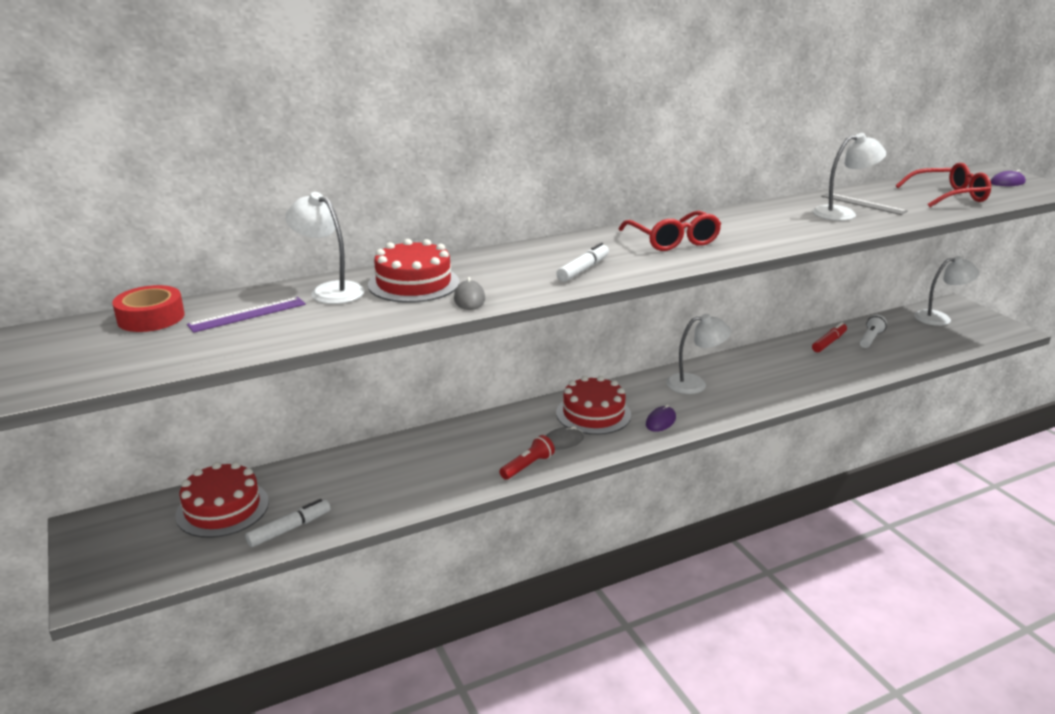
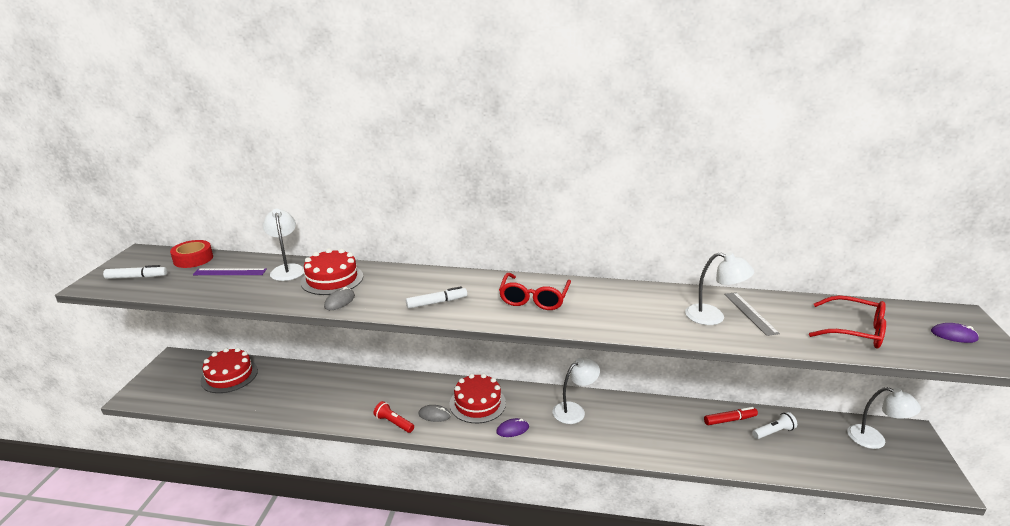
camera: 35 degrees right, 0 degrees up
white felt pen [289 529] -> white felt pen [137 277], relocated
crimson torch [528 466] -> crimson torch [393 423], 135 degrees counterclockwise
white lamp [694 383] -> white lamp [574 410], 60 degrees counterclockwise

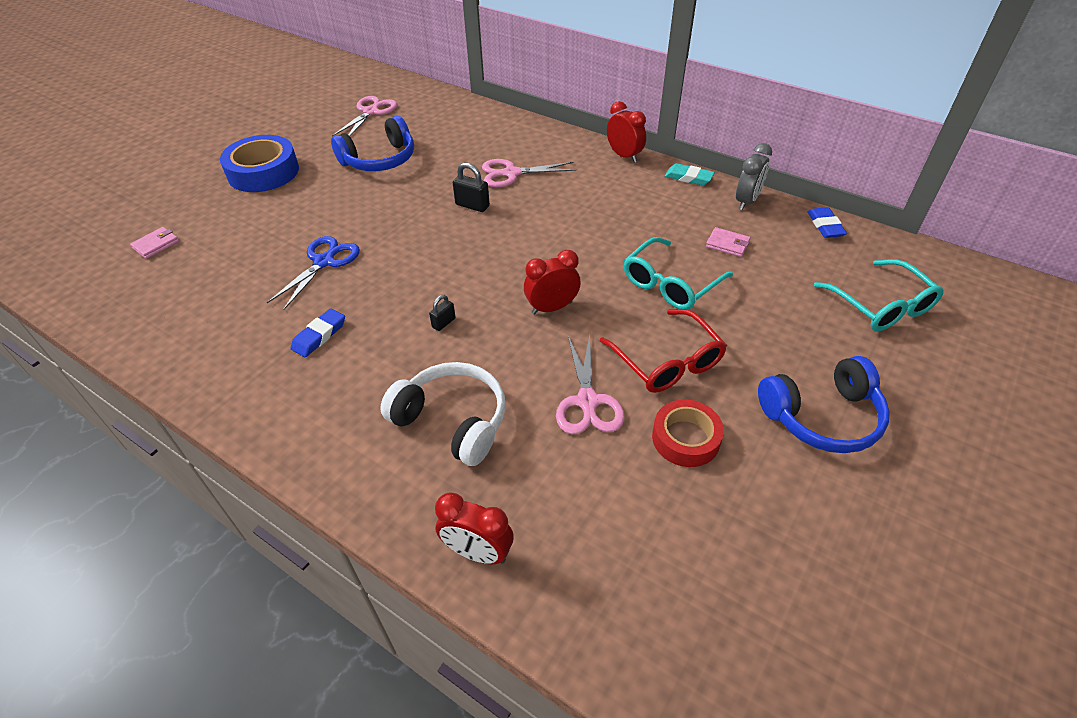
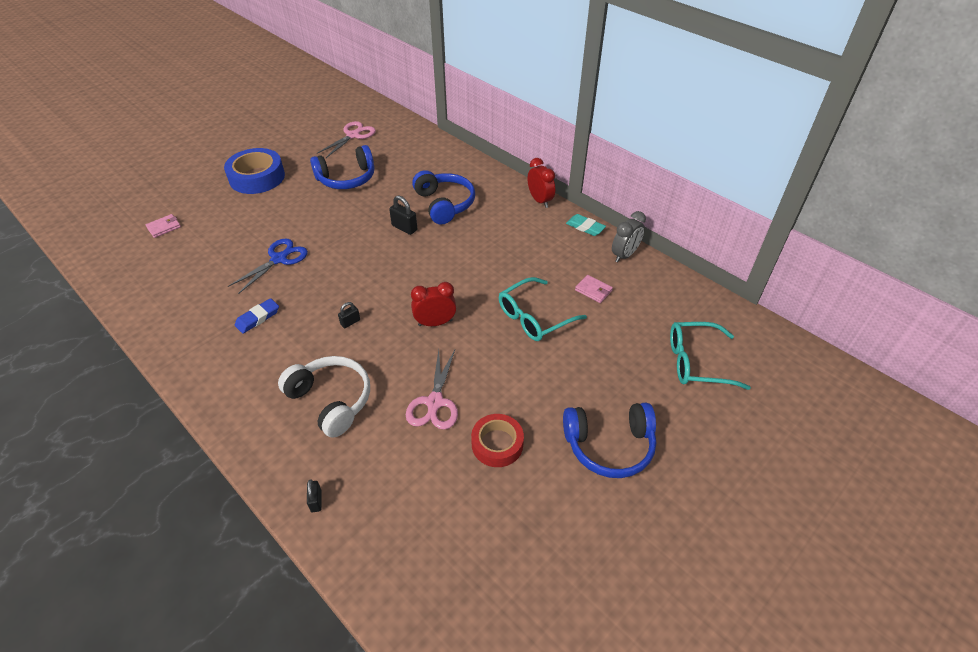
camera: 10 degrees right, 0 degrees up
crimson alarm clock [478 552] -> jet-black padlock [316 501]
rose-pink shears [512 173] -> blue headphones [444 204]
teal spectacles [880 305] -> teal spectacles [697 362], 105 degrees clockwise
crimson spectacles [667 361] -> none
blue eraser [825 226] -> none

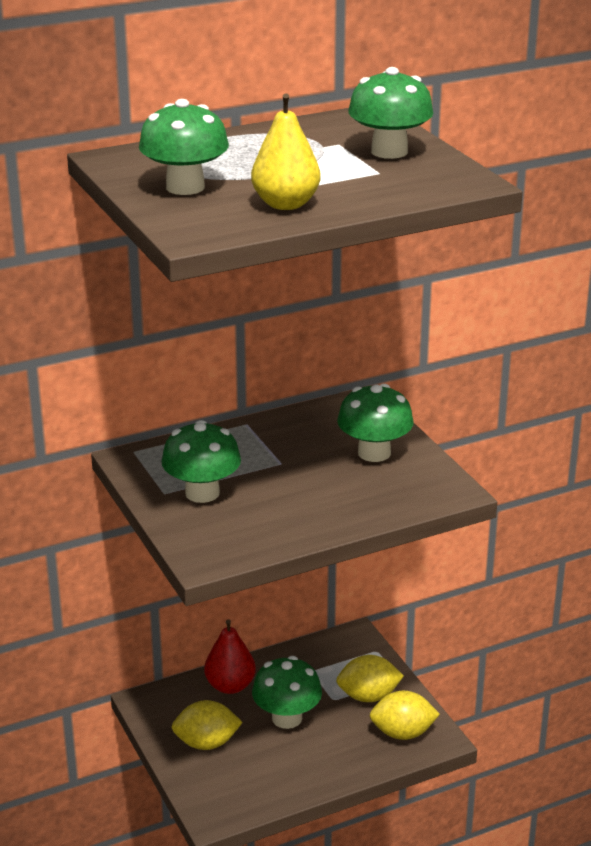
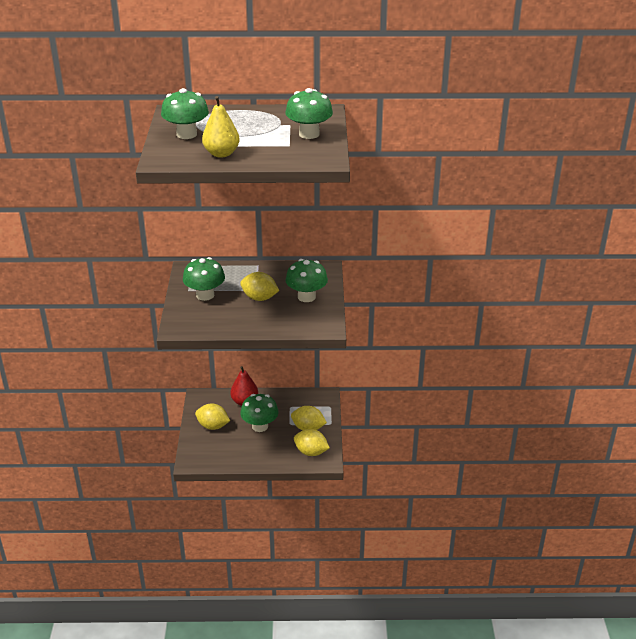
camera: 25 degrees right, 5 degrees up
none -> golden lemon [259 298]

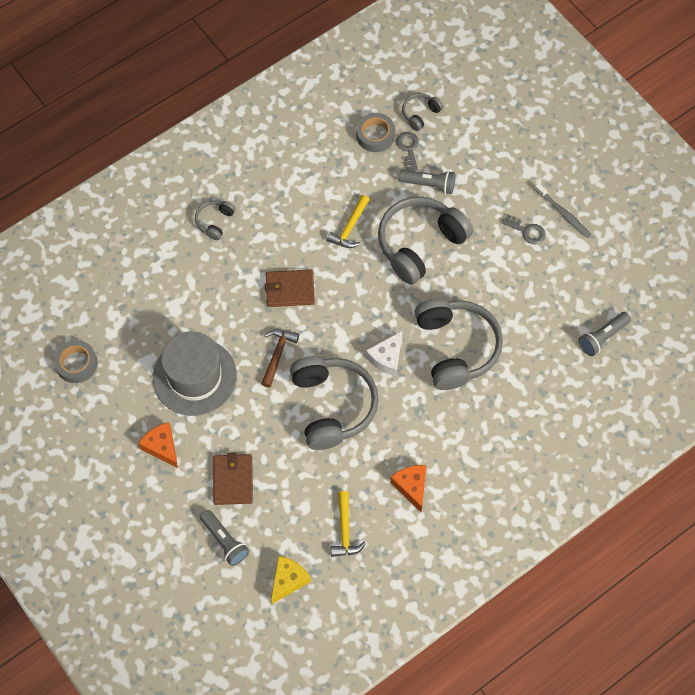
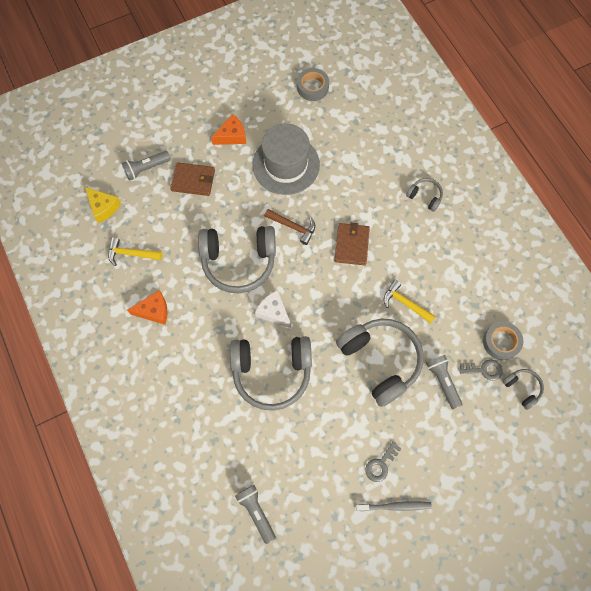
camera: 100 degrees right, 5 degrees up
grey tooth brush [564 214] -> grey tooth brush [395 506], 150 degrees counterclockwise
grey torch [429 184] -> grey torch [442 381], 135 degrees clockwise

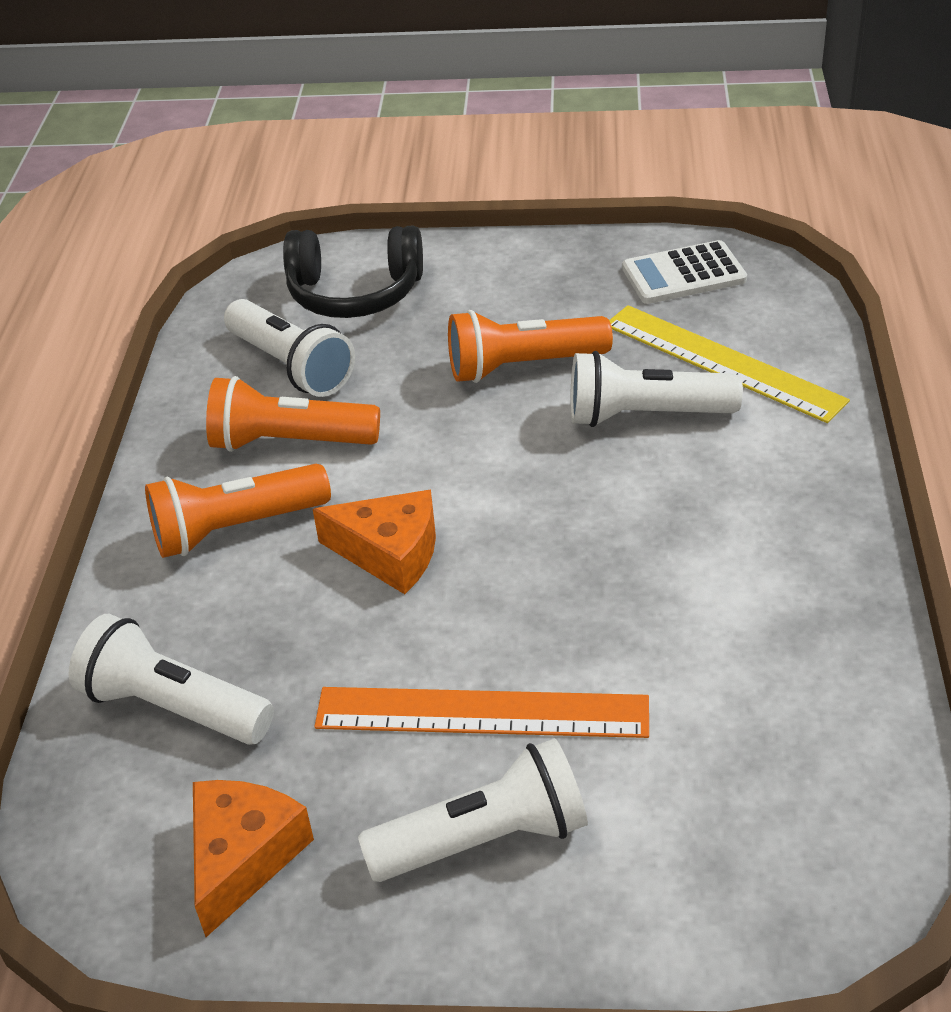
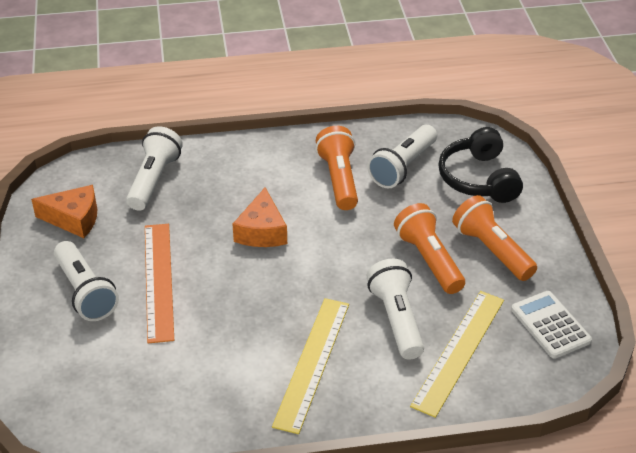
camera: 75 degrees right, 0 degrees up
none -> golden straightedge [312 363]
bright orange torch [235 528] -> bright orange torch [492 250], relocated

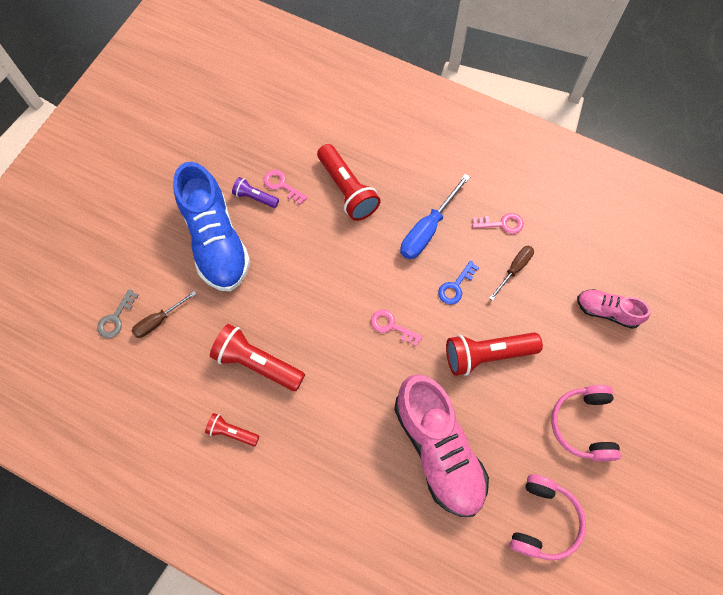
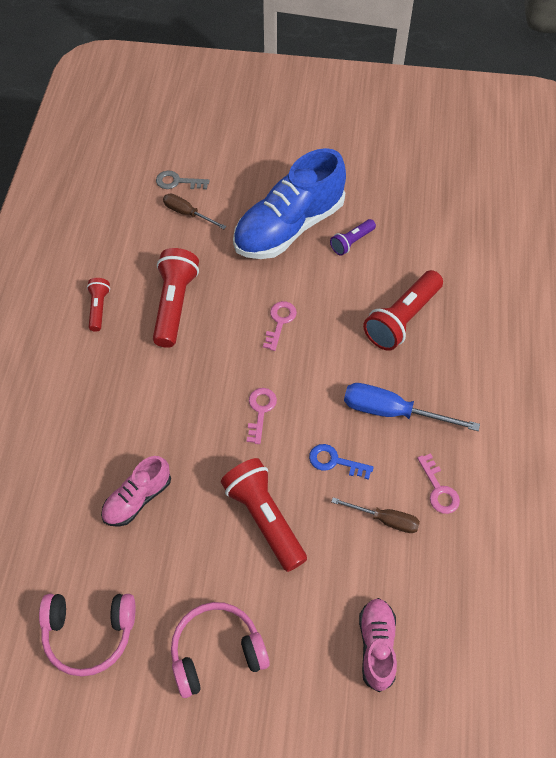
camera: 70 degrees right, 10 degrees down
rose-pink shoe [438 450] -> rose-pink shoe [137 499], x0.51
rose-pink key [282 185] -> rose-pink key [280 322], relocated
violet torch [255 197] -> violet torch [352 242], 135 degrees counterclockwise

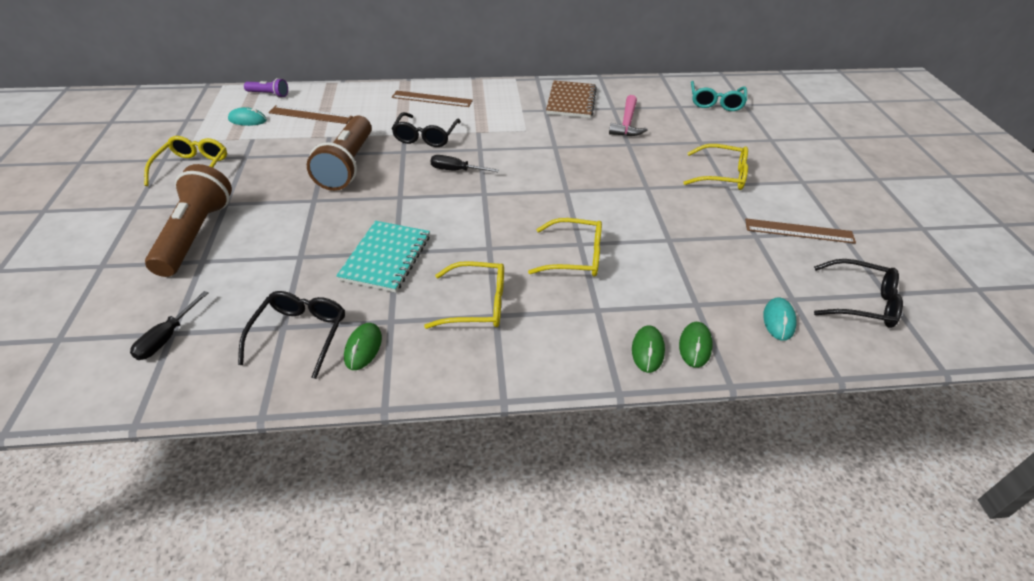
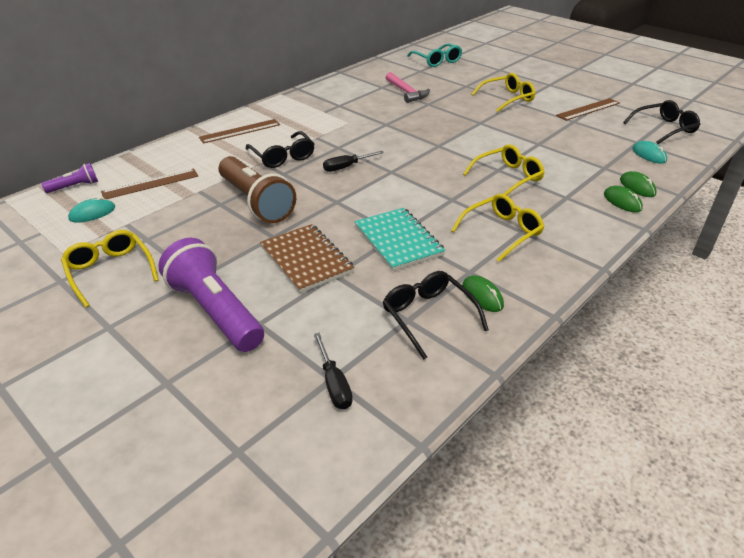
camera: 40 degrees left, 5 degrees down
russet torch [196 234] -> violet torch [215 311]
russet exercise book [571 101] -> russet exercise book [306 260], relocated

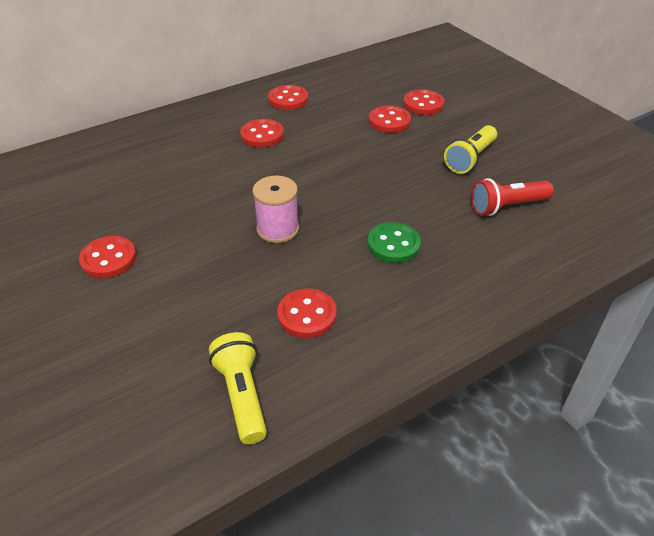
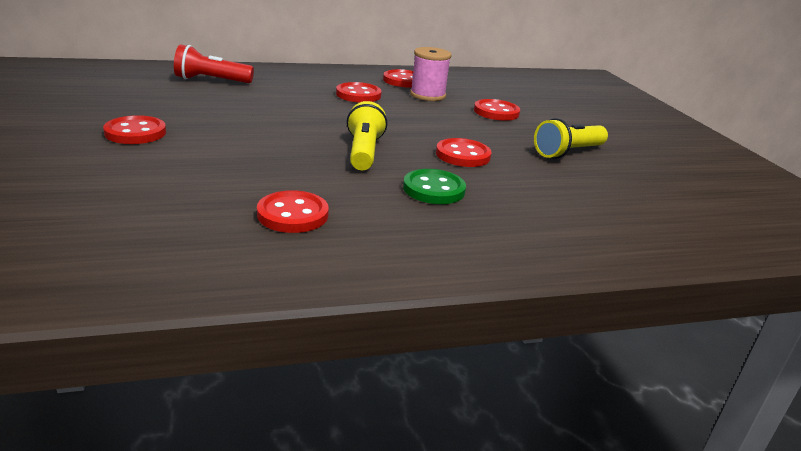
camera: 15 degrees right, 15 degrees down
crimson torch [507 206] -> crimson torch [211 80], relocated
golden torch [242 395] -> golden torch [364 152], relocated
rose-pink bobbin [277 229] -> rose-pink bobbin [427 95], relocated
crimson button [423 104] -> crimson button [463 155], relocated

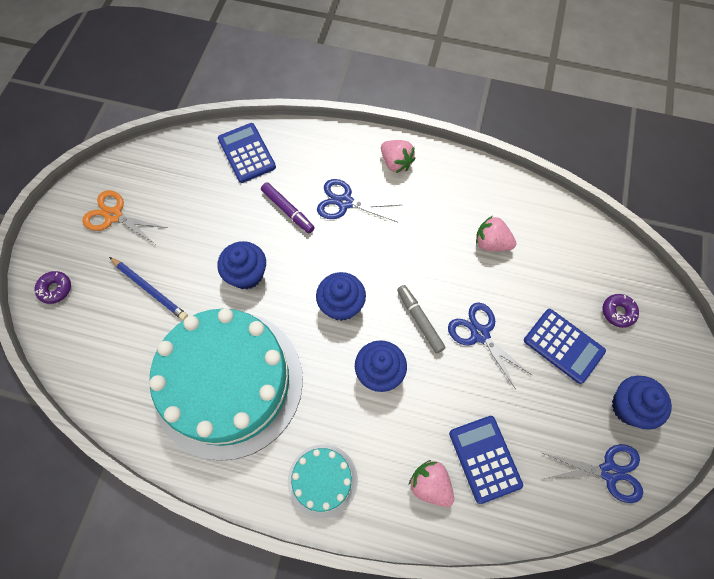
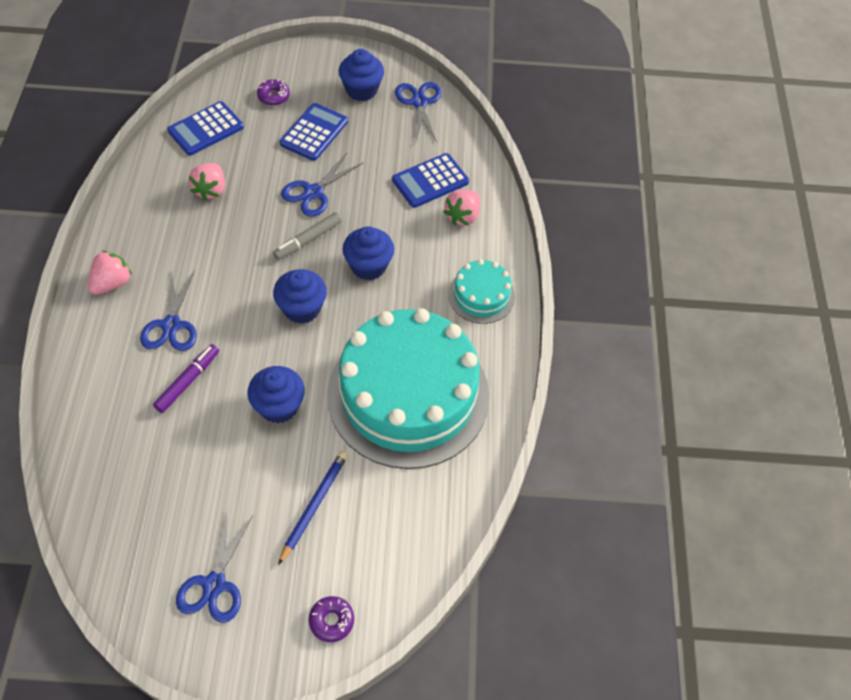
camera: 105 degrees left, 10 degrees down
blue pocket calculator [247 153] -> blue pocket calculator [205 129], relocated
bright orange shears [114 215] -> blue shears [214 584]

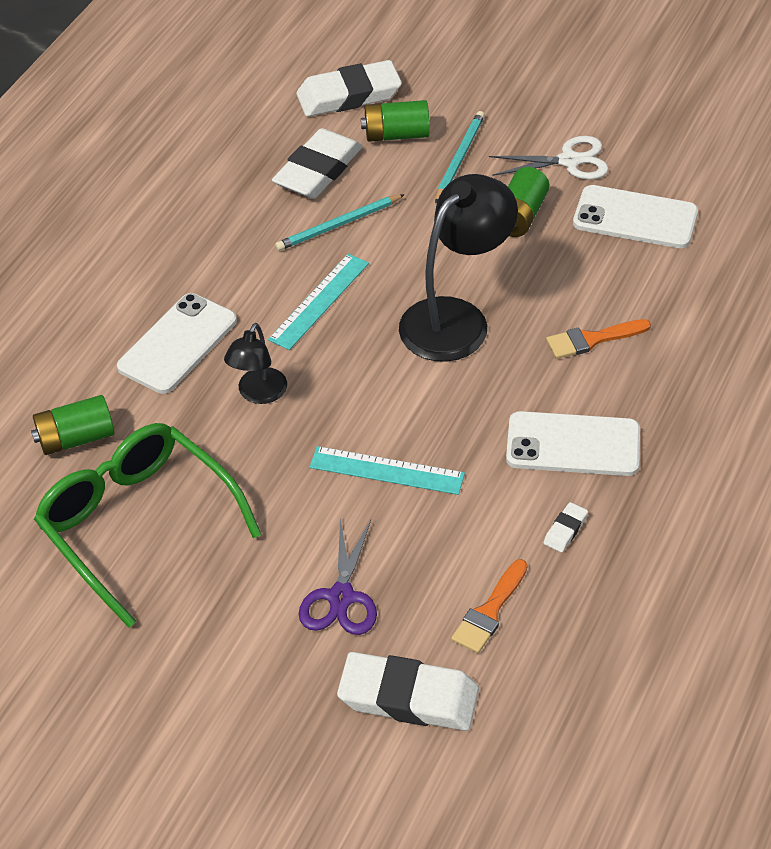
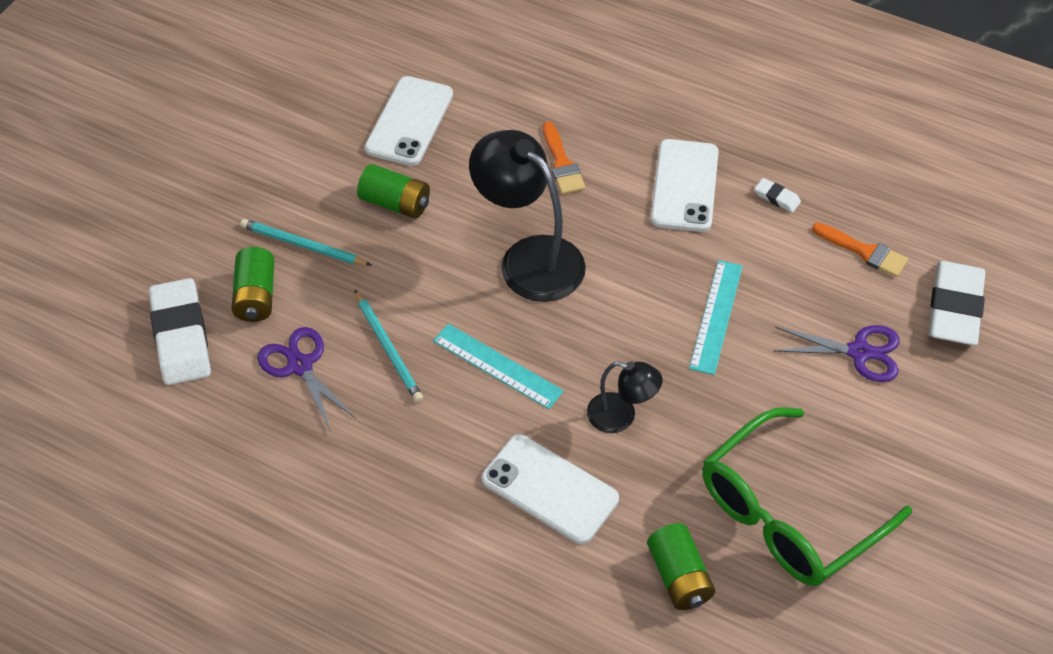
camera: 90 degrees left, 5 degrees up
white eraser [318 170] -> violet shears [300 366]
white shears [569 161] -> none

